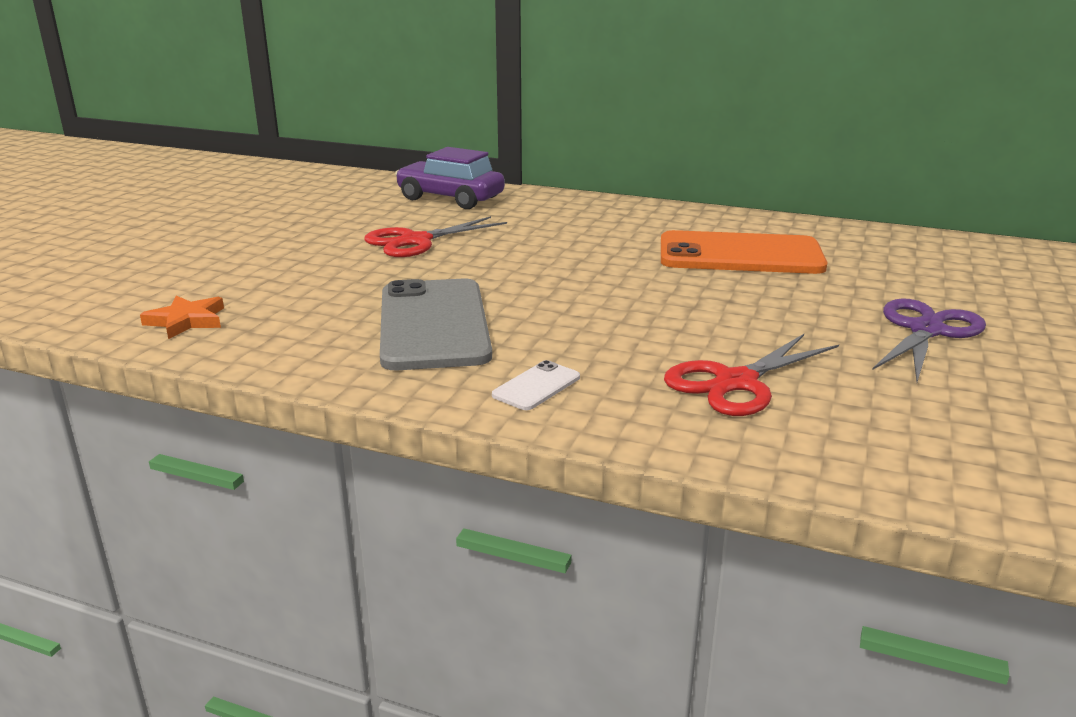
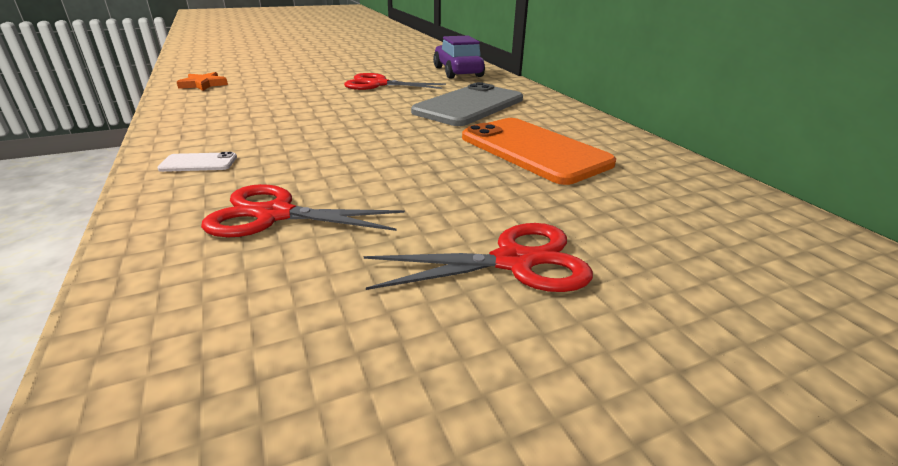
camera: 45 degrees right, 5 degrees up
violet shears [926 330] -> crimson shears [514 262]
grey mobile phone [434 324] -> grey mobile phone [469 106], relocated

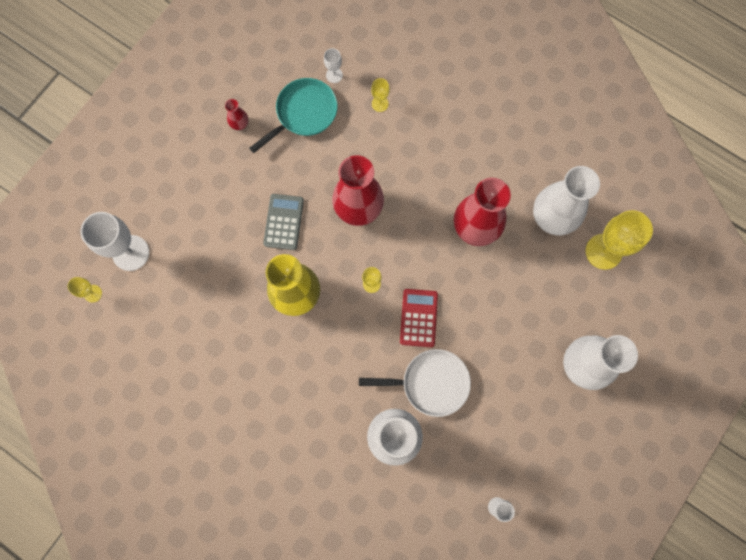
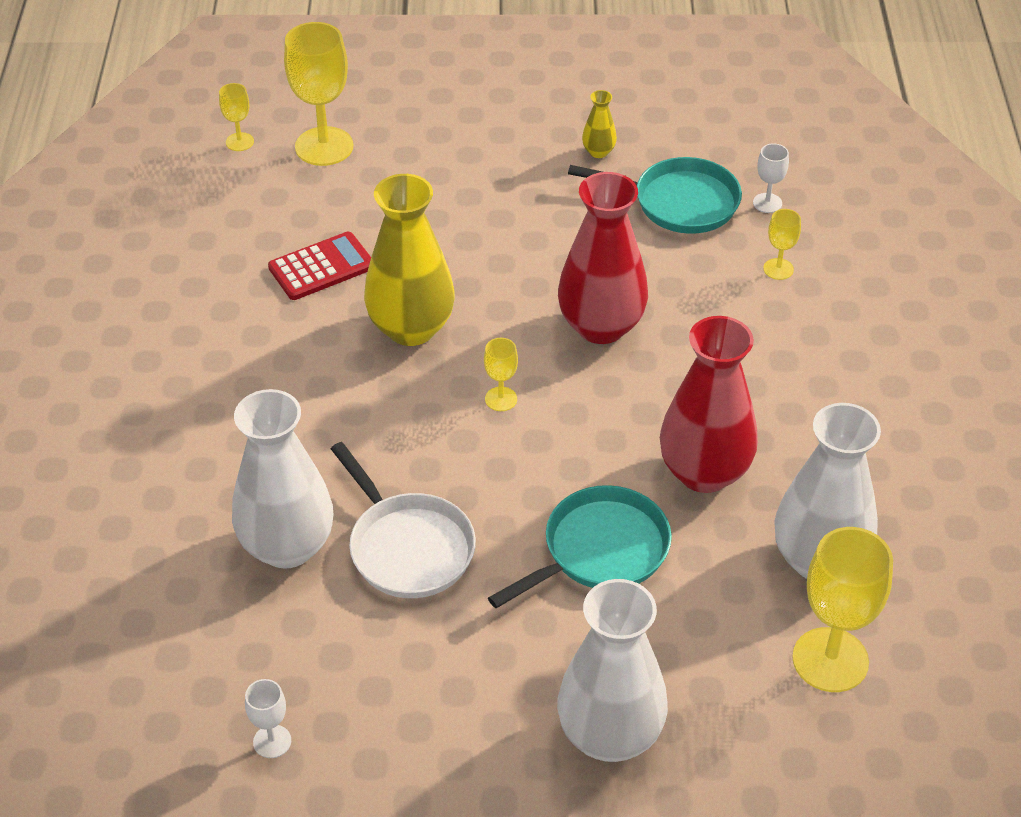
camera: 55 degrees right, 30 degrees down
crimson pocket calculator [418 318] -> crimson pocket calculator [321 267], relocated
white goblet [131 253] -> golden goblet [324 146]
none -> teal pan [599 551]
crimson vase [239 124] -> golden vase [598 152]
grey pocket calculator [283 222] -> none

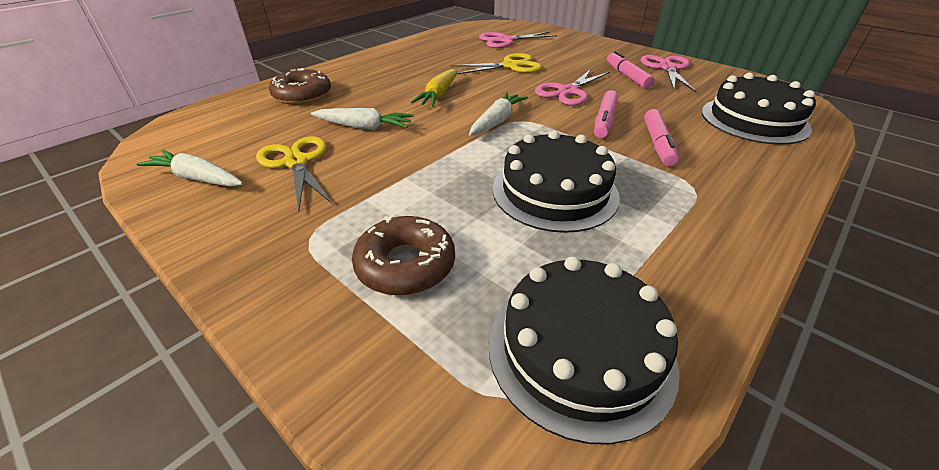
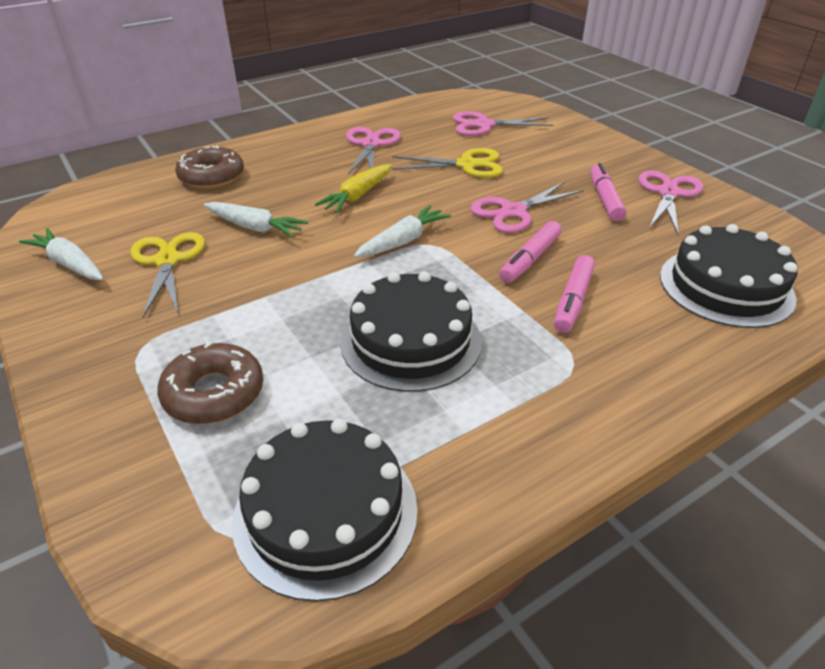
camera: 15 degrees right, 0 degrees up
none -> rose-pink shears [371 144]

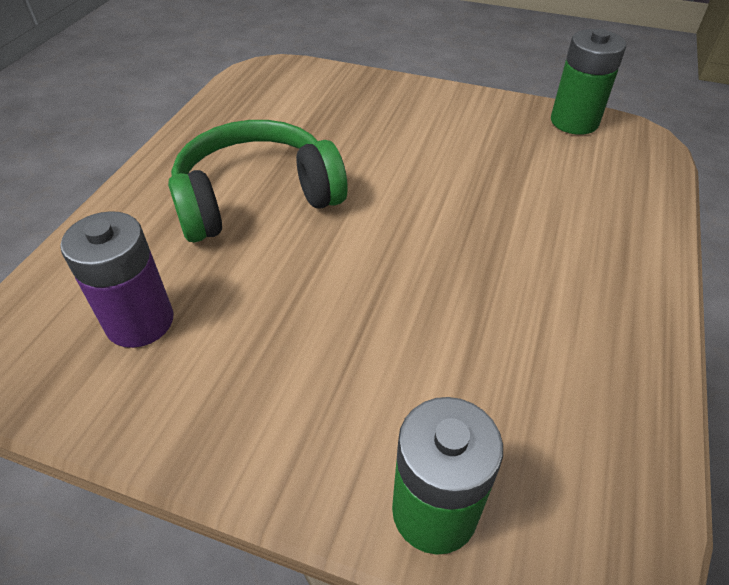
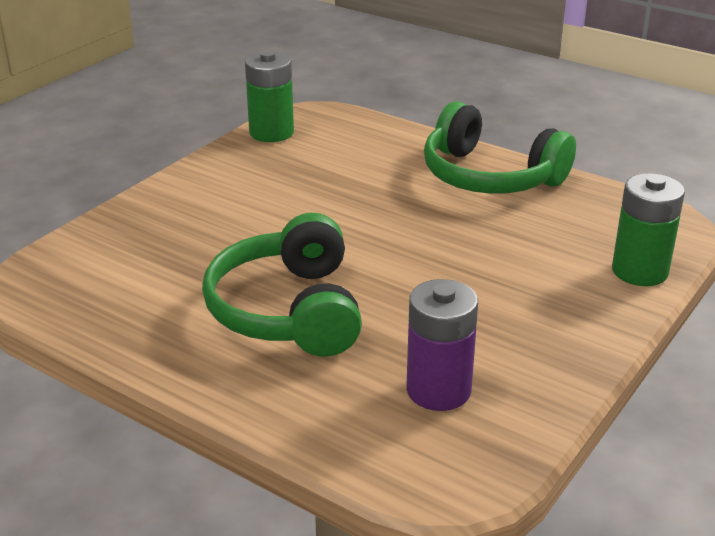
camera: 75 degrees left, 15 degrees down
none -> green headphones [490 176]

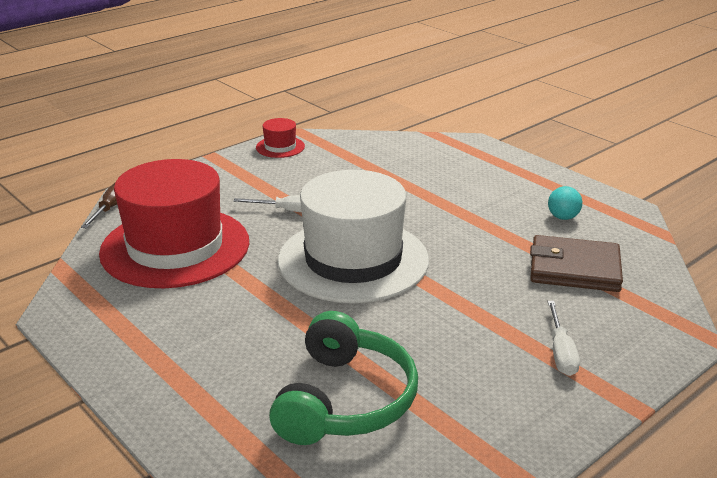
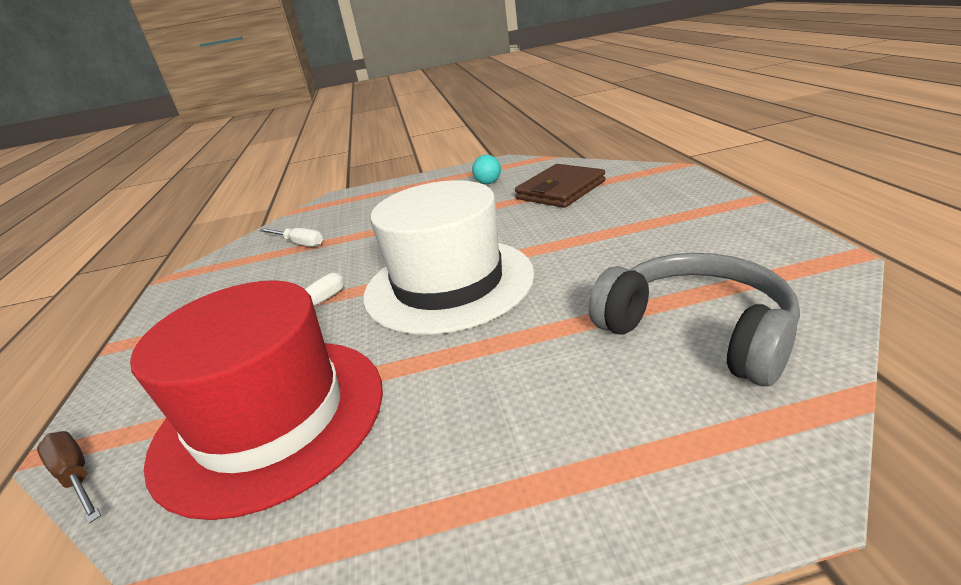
camera: 55 degrees left, 0 degrees up
white screwdriver [561 352] -> white screwdriver [299 243], relocated
green headphones [344 400] -> grey headphones [696 331]
crimson top hat [280 147] -> none

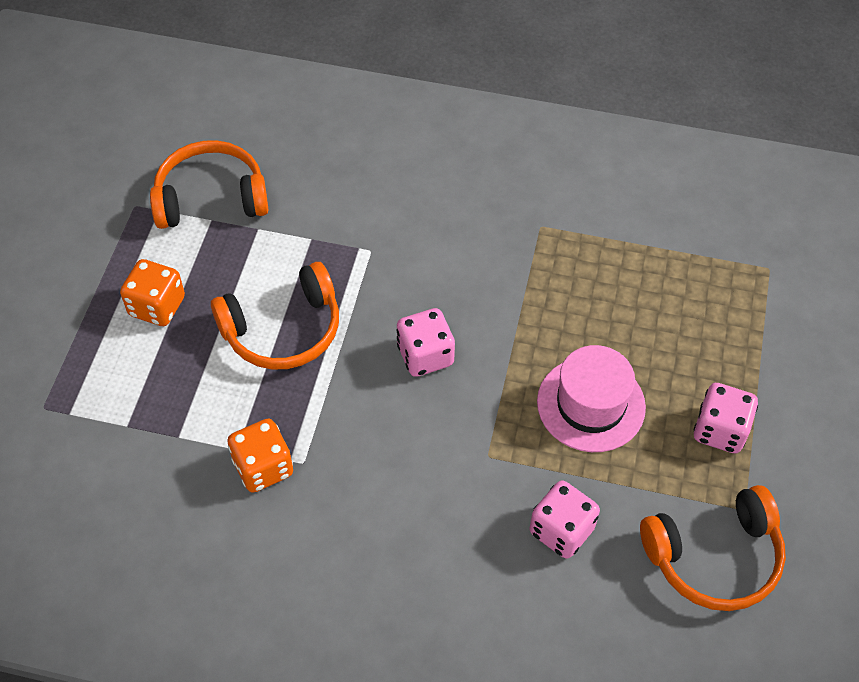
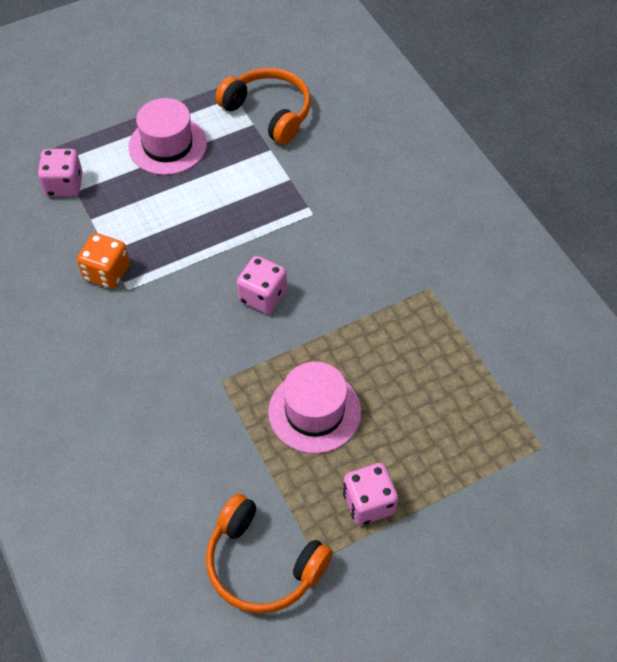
camera: 50 degrees right, 0 degrees up
rose-pink dice [561 530] -> rose-pink dice [64 185], relocated
bright orange dice [157 306] -> rose-pink top hat [167 145]
bright orange headphones [283 330] -> none

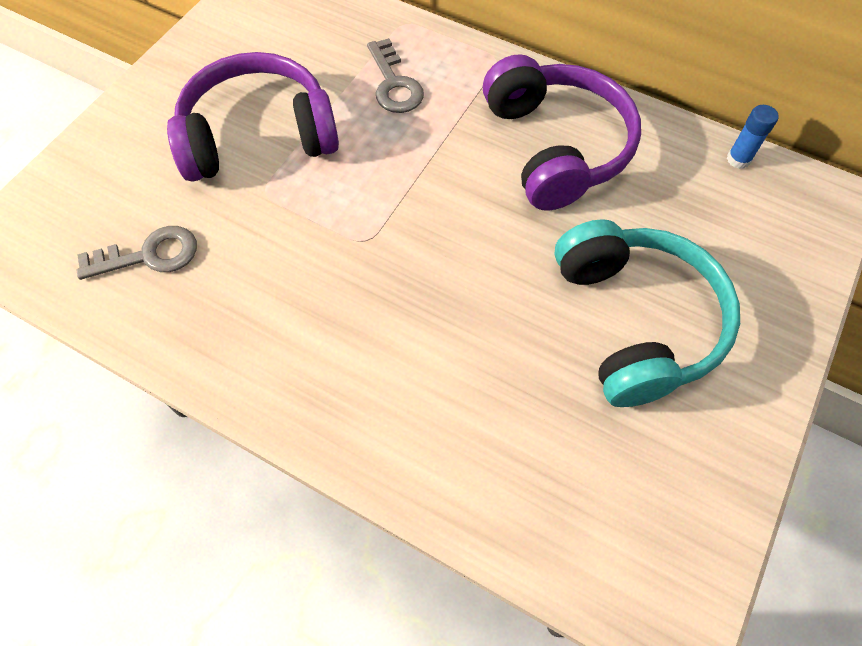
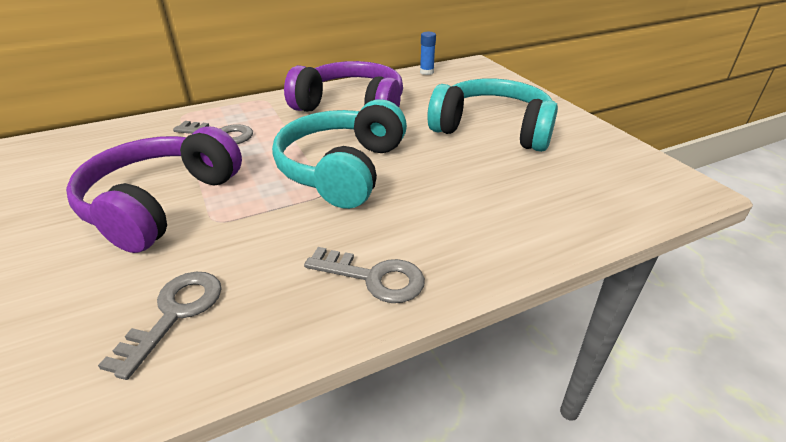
camera: 55 degrees left, 25 degrees down
none -> teal headphones [342 169]
none -> grey key [373 277]

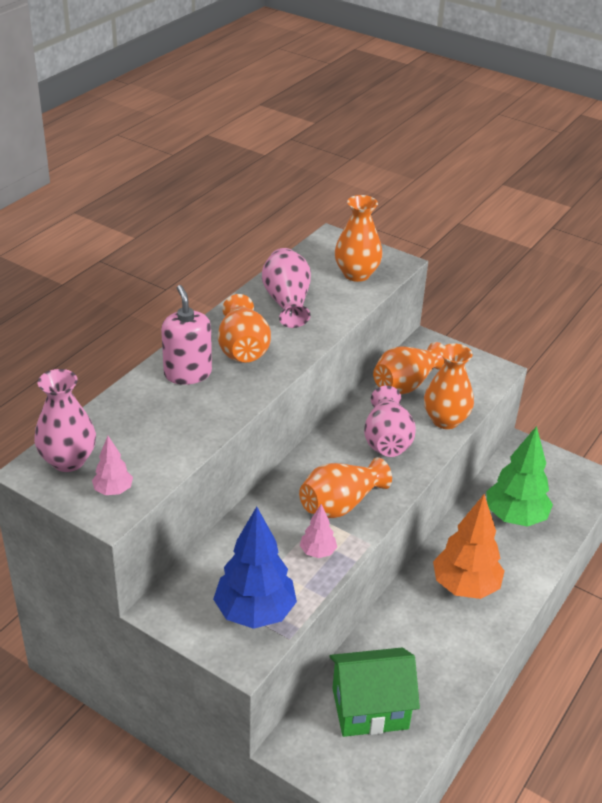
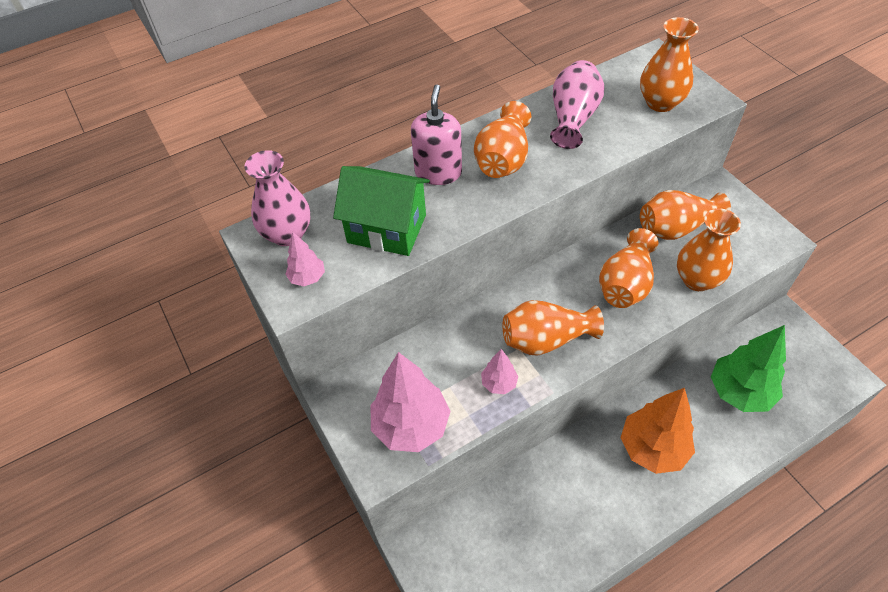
camera: 30 degrees right, 15 degrees up
green cottage [370 708] -> green cottage [387 229], relocated
blue fir tree [255 612] -> rose-pink fir tree [411 426]
rose-pink vase [387 440] -> bright orange vase [625 284]

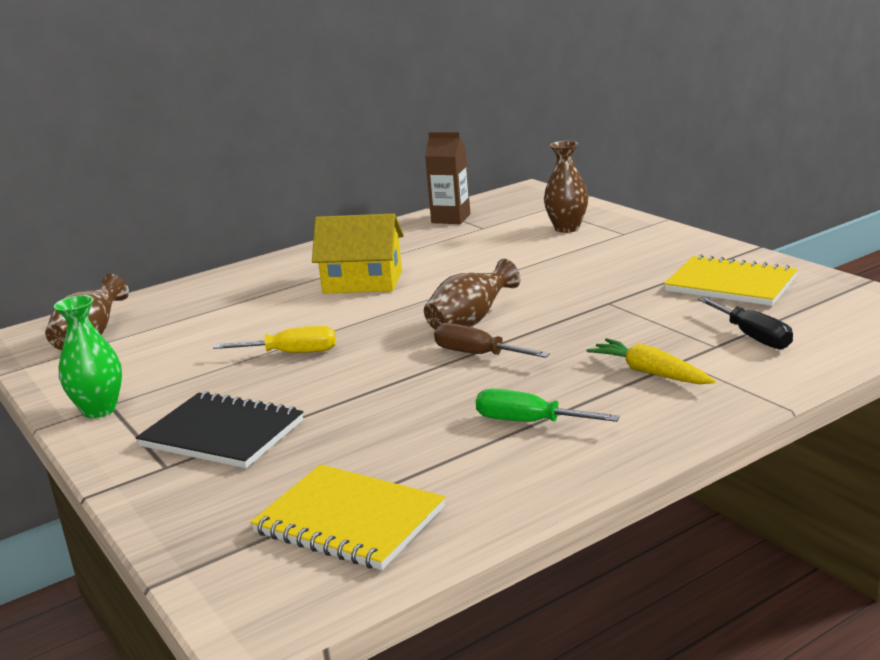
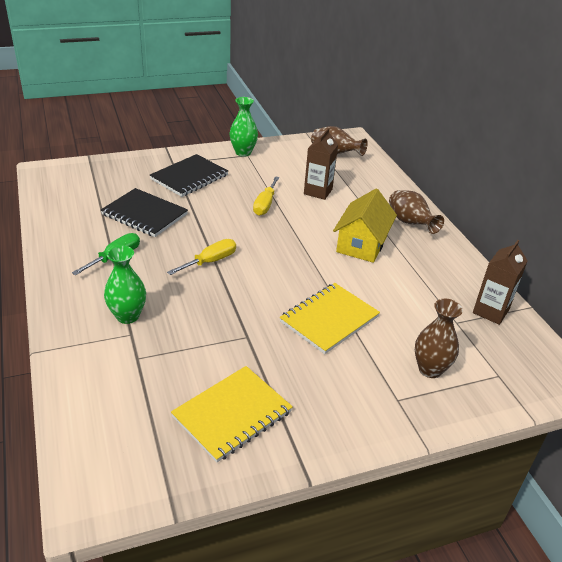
camera: 100 degrees right, 15 degrees up
none -> jet-black exercise book [144 214]
golden toy carrot [650 373] -> green vase [127 316]
russet screwdriver [477 354] -> golden screwdriver [210 261]
golden exercise book [349 520] -> golden exercise book [329 319], relocated
none -> russet juice carton [318 191]
russet vase [470 322] -> russet vase [410 223], relocated
jet-black screwdriver [753 337] -> none

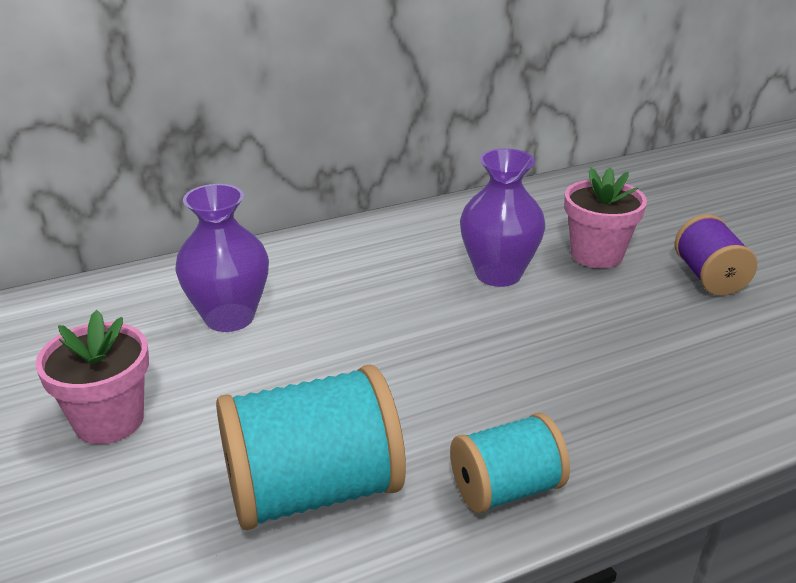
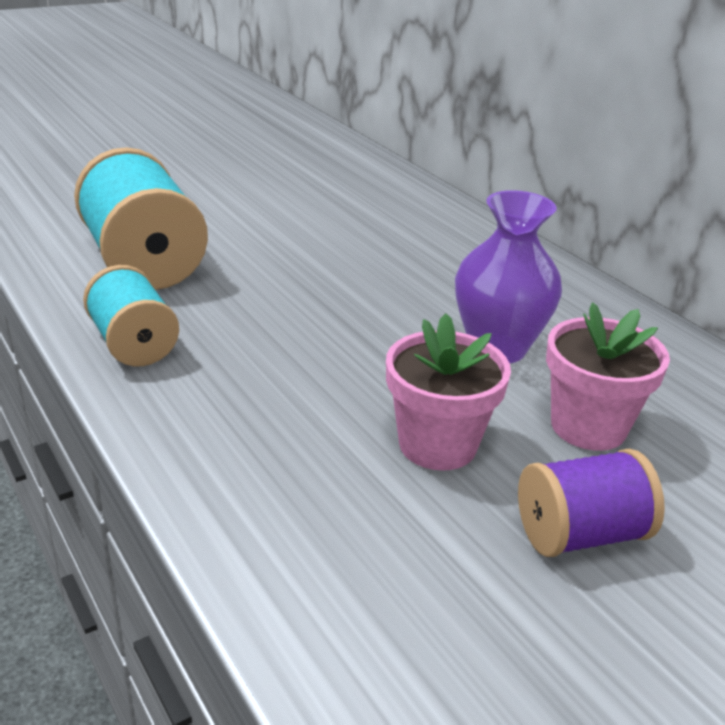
camera: 80 degrees right, 0 degrees up
rose-pink potted plant [109 420] -> rose-pink potted plant [437 445], relocated
violet vase [229 317] -> none

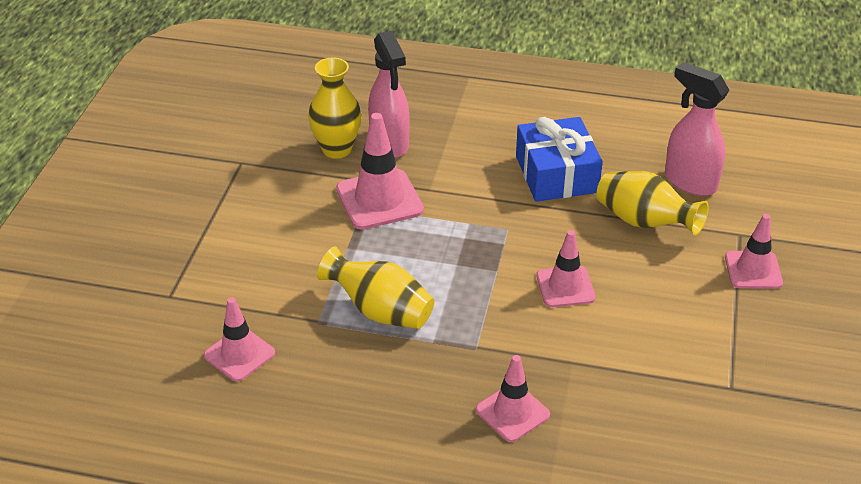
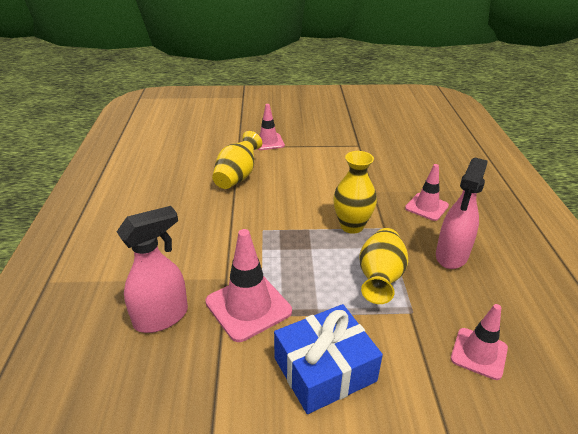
camera: 105 degrees left, 5 degrees down
blue gift [556 174] -> blue gift [324 369], relocated
golden vase [337 149] -> golden vase [352 226], relocated
rose-pink spray cleaner [689 182] -> rose-pink spray cleaner [451 256], relocated
rose-pink safety cone [565 287] -> none

